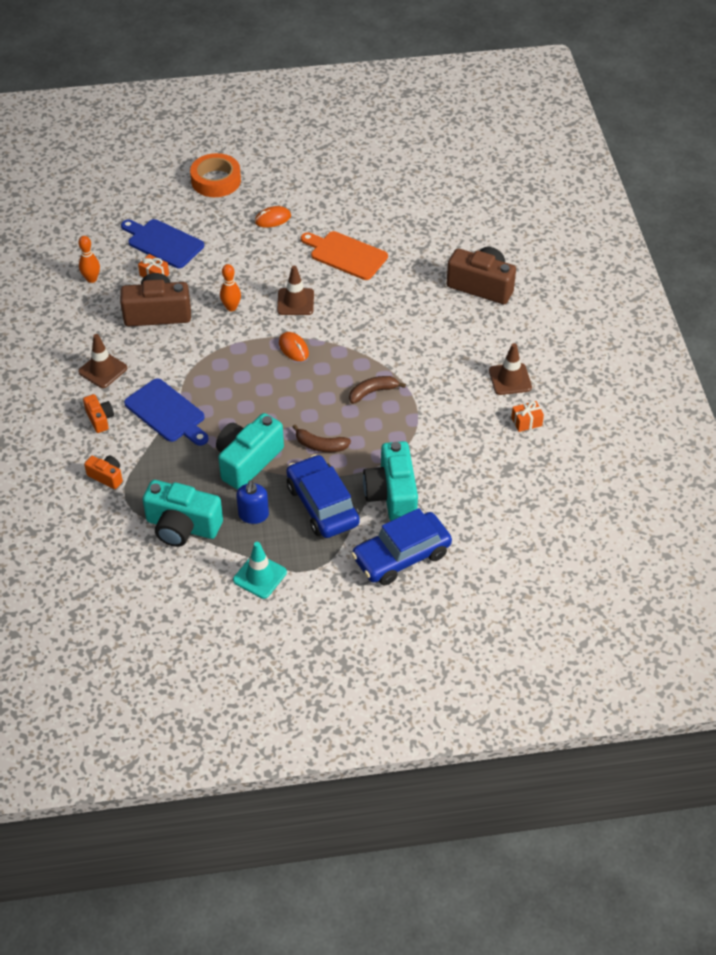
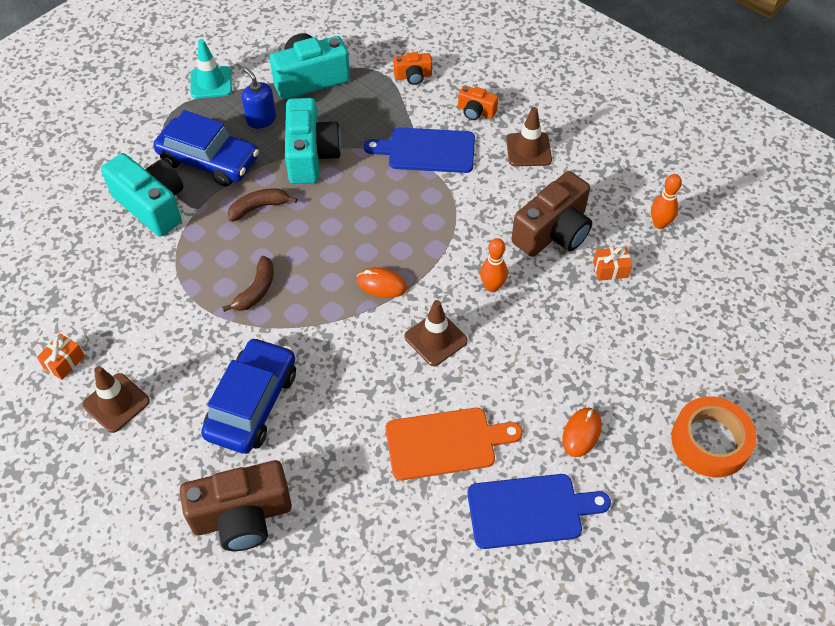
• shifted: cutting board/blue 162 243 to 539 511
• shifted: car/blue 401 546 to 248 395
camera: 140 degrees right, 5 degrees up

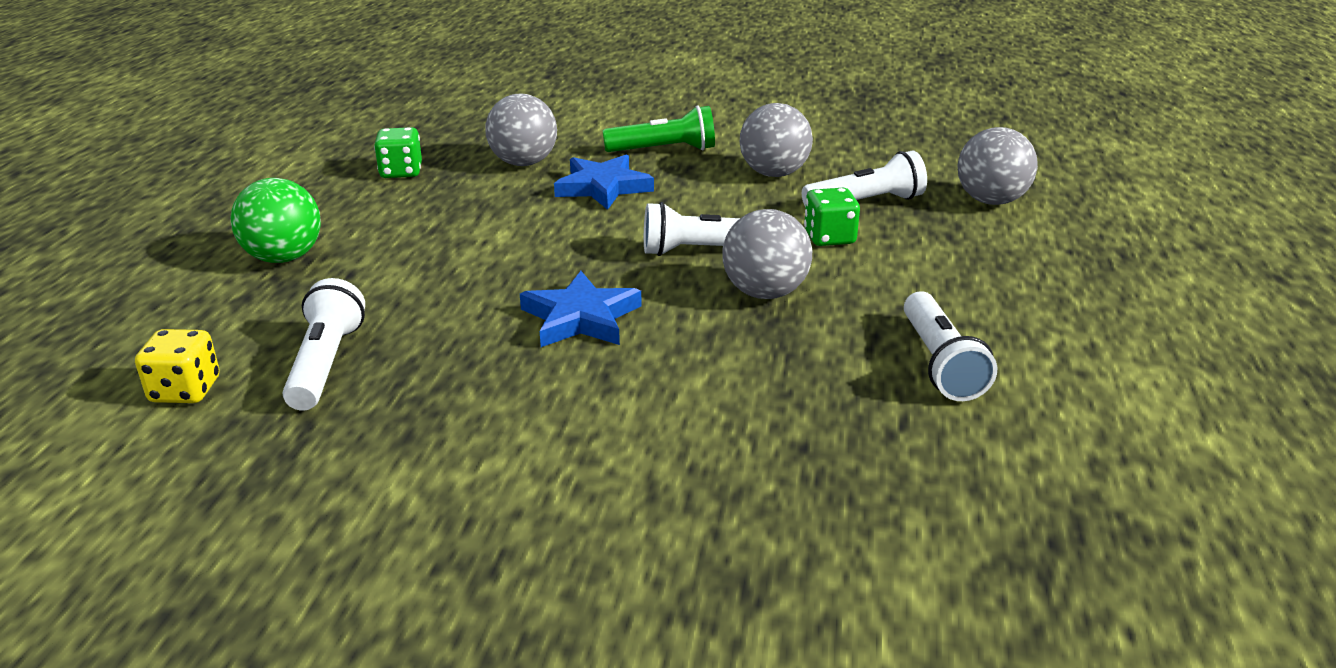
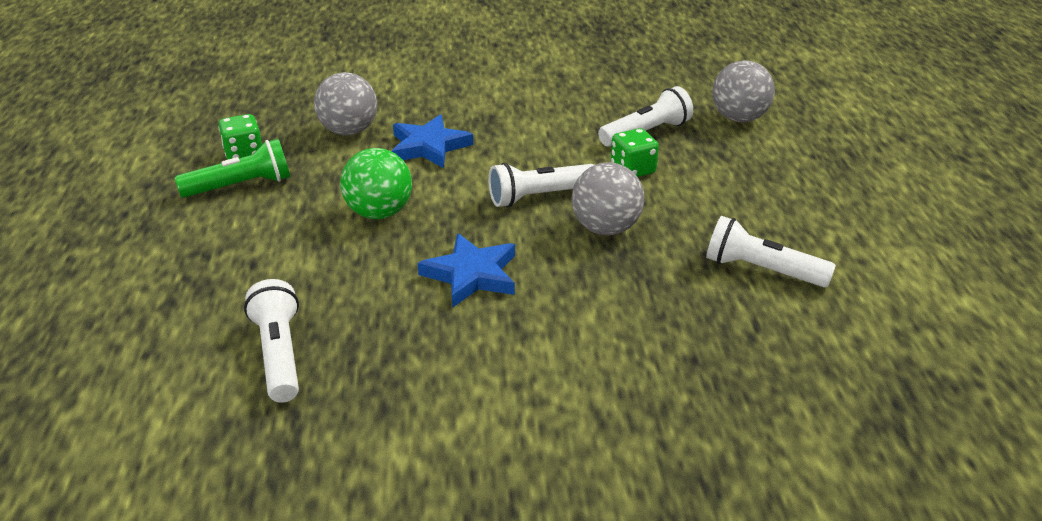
• gone: dice/yellow 177 366
• gone: ball/grey 776 140
• shifted: ball/green 276 220 to 376 183
• shifted: flashlight/green 659 129 to 232 168
• rotated: flashlight/white 950 346 = 771 251 135 degrees clockwise
camera: 15 degrees left, 5 degrees up

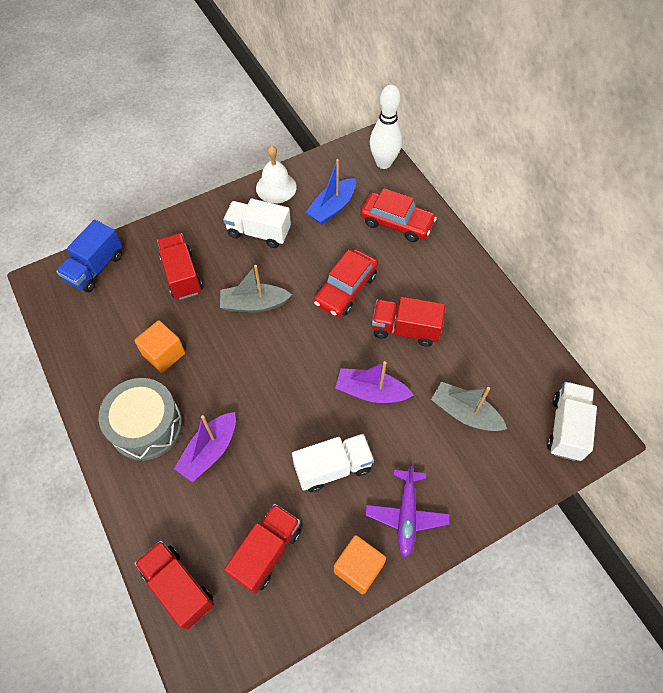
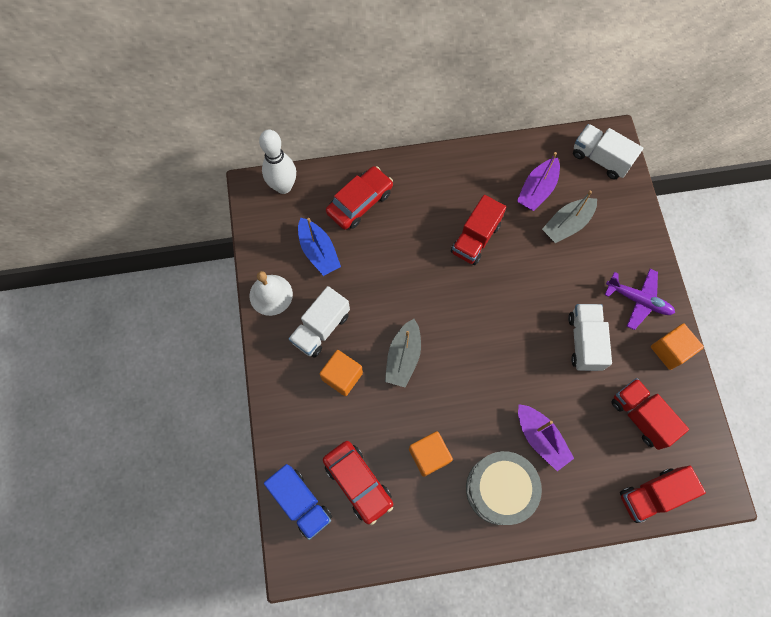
• gone: truck/red 180 266
• new: cube/orange 341 373
• shifted: car/red 346 283 to 358 483
• shifted: boat/purple 374 382 to 538 181
camera: 70 degrees left, 10 degrees up

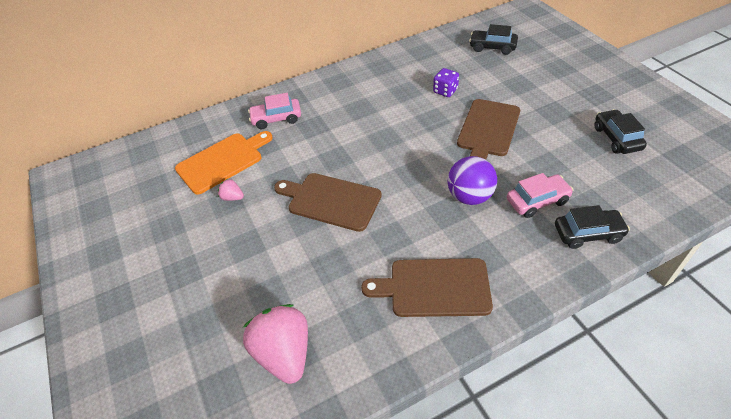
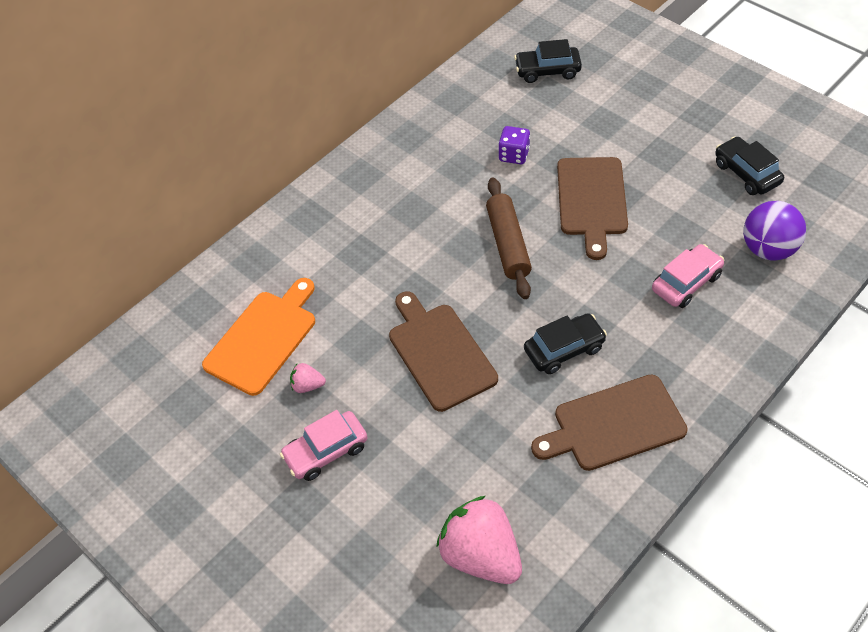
• new: rolling pin/brown 509 238
• shifted: car/pink 274 111 to 324 445
• shifted: ball/purple 472 180 to 774 230
• shifted: car/black 592 227 to 565 343
• rotated: cutting board/brown 328 202 = 443 351 60 degrees clockwise
camera: 20 degrees left, 5 degrees up

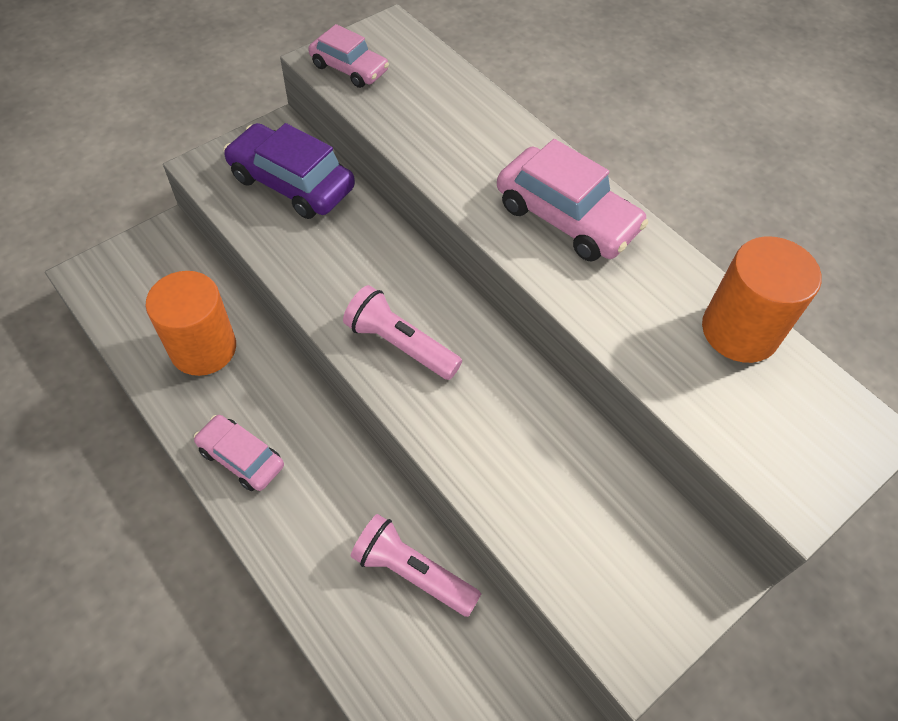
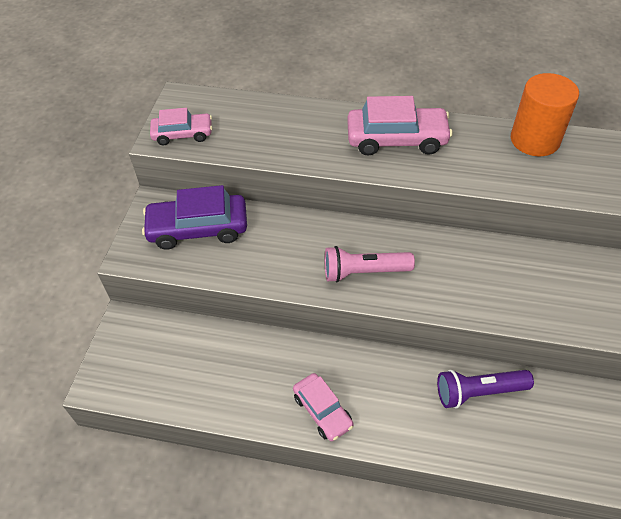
• gone: cylinder/orange 191 323
• repainted: flashlight/pink 416 565 to flashlight/purple 485 389
• rotated: car/pink 239 453 = 323 407 120 degrees counterclockwise
camera: 35 degrees left, 5 degrees down

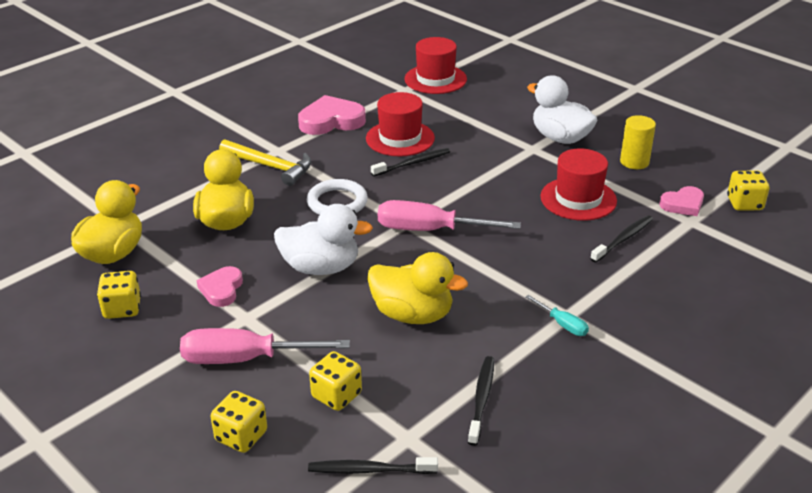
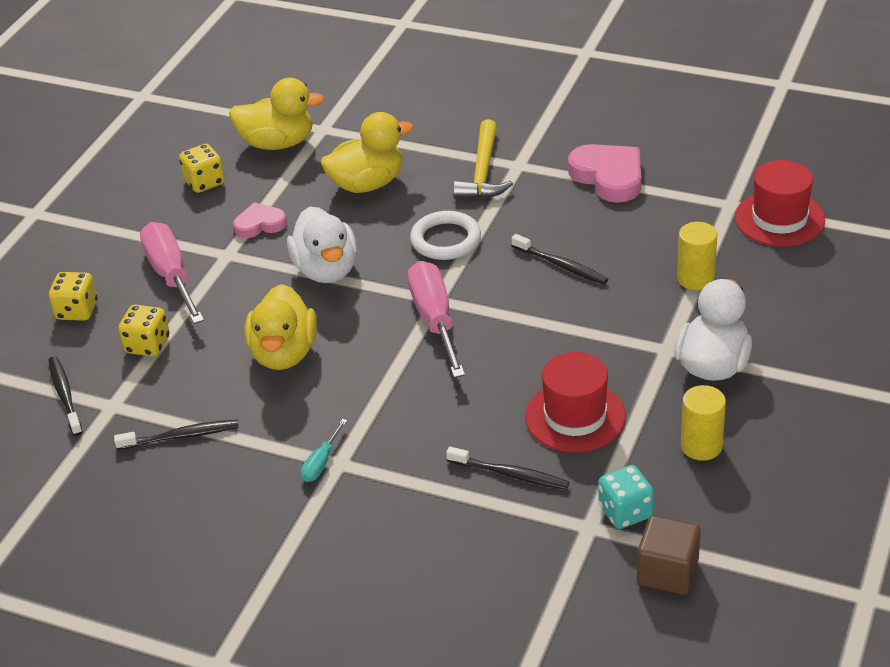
• gone: hat/red 400 124
• new: cylinder/yellow 697 256
• swapped: heart/pink 681 201 to dice/turquoise 626 497
• swapped: dice/yellow 748 190 to cube/brown 669 555
camera: 70 degrees right, 5 degrees up

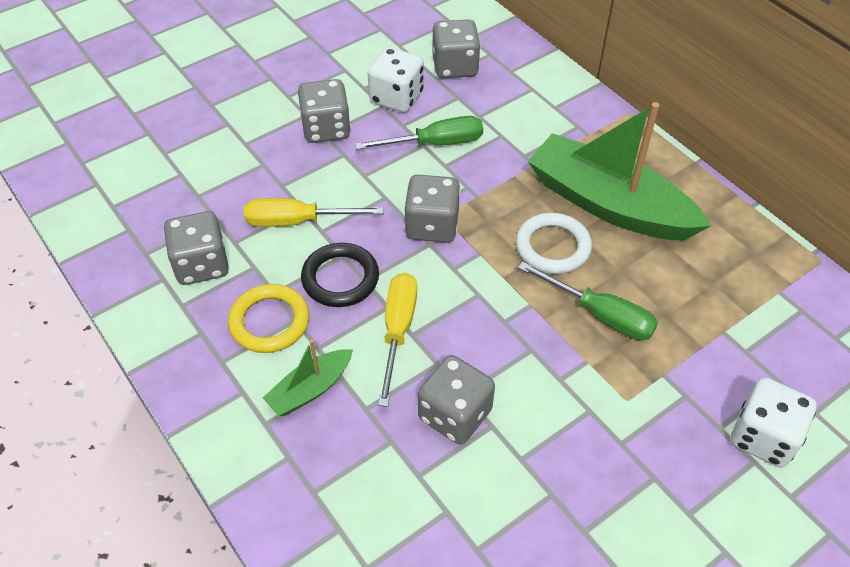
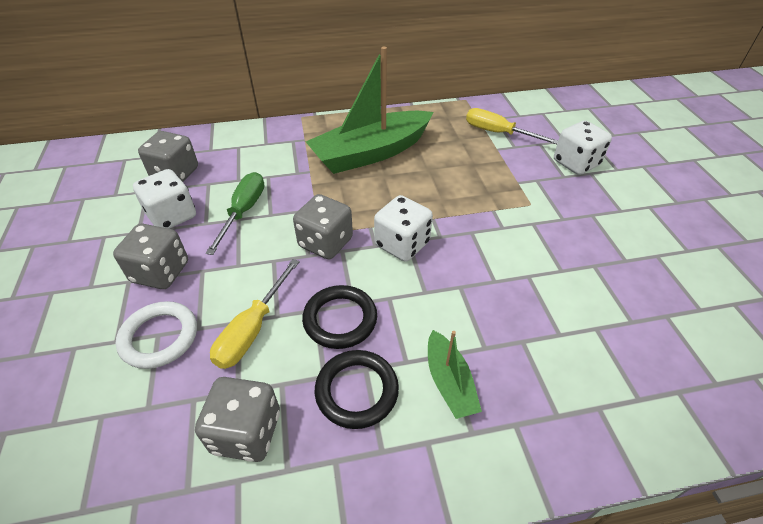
• gone: dice/grey 456 400
• gone: screwdriver/green 588 301
• new: dice/white 403 228
• shifted: screwdriver/yellow 397 340 to 512 126
• shifted: ring/white 554 243 to 156 335
• repainted: ring/yellow 269 318 to ring/black 357 389
camera: 65 degrees left, 5 degrees down

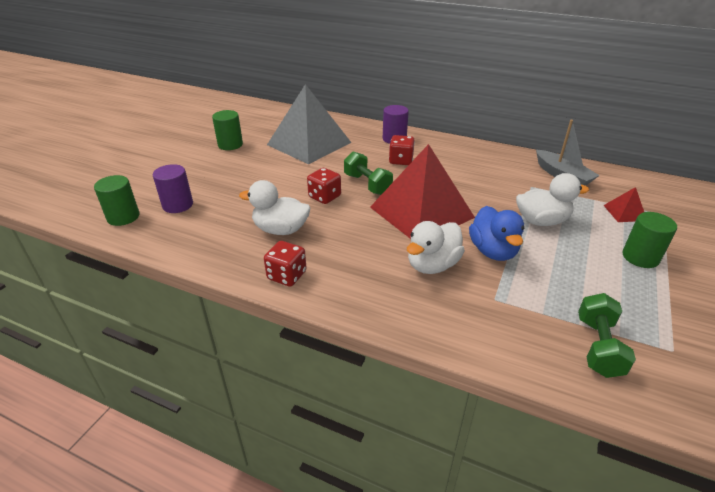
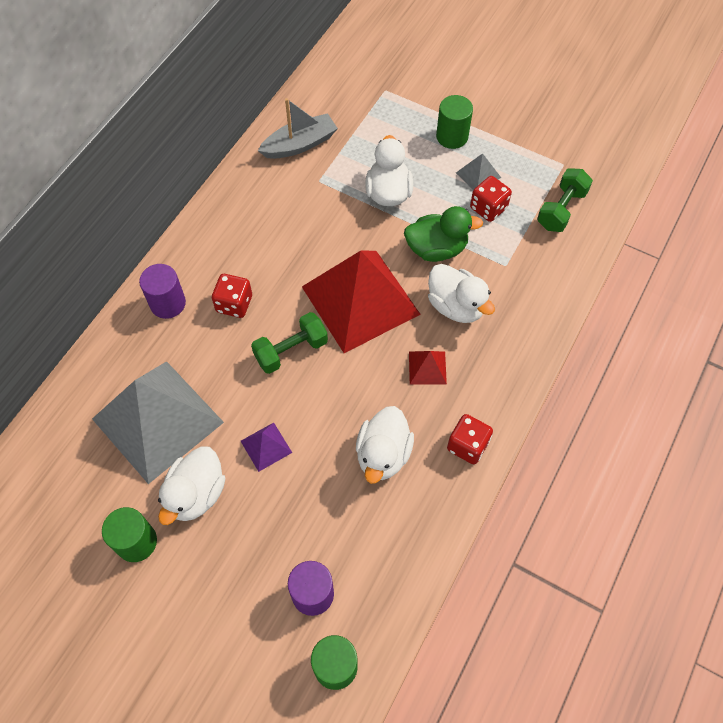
• new: duck/white 191 485
• new: pyramid/purple 266 447
• new: pyramid/grey 478 171
• shifted: dice/red 324 186 to 491 199
• shifted: pyramid/red 623 204 to 428 368
• repainted: duck/blue 496 233 to duck/green 443 234
• rotated: dumbbell/green 607 335 = 565 200 75 degrees counterclockwise
camera: 85 degrees left, 25 degrees up

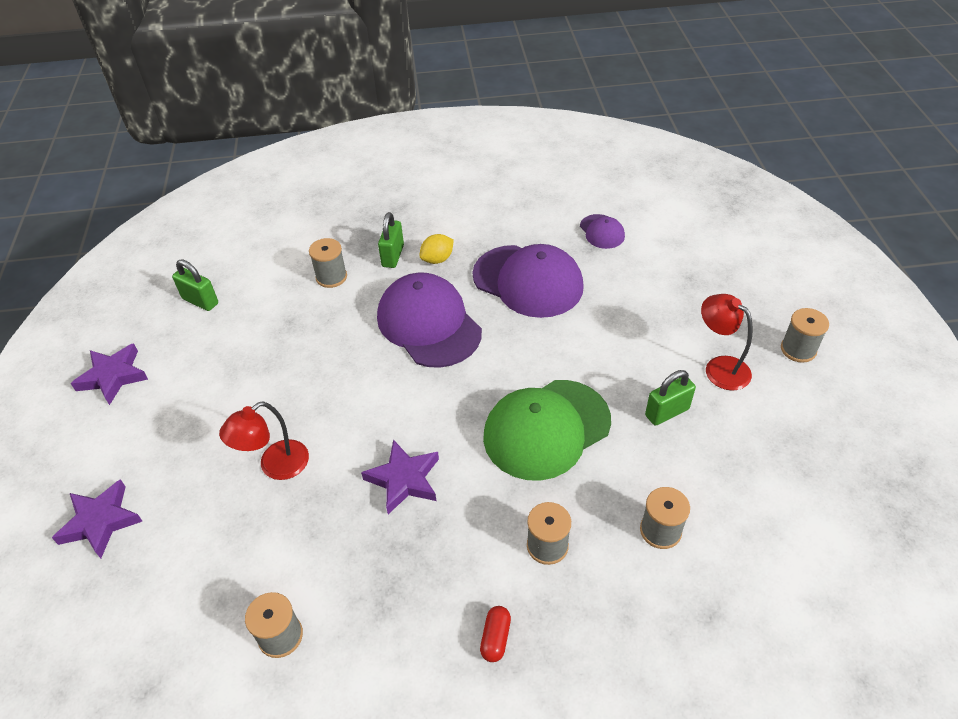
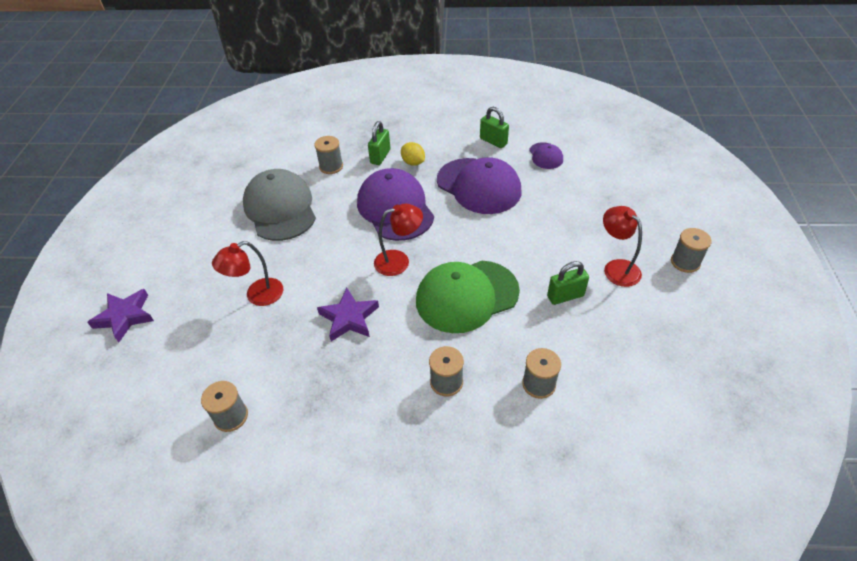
• gone: star/purple 109 374
• gone: capsule/red 495 634
• new: cap/grey 279 205
• new: lamp/red 398 240
• shifted: padlock/green 195 285 to 494 127
• rotated: lemon/yellow 436 249 = 413 154 75 degrees clockwise
camera: 10 degrees right, 0 degrees up

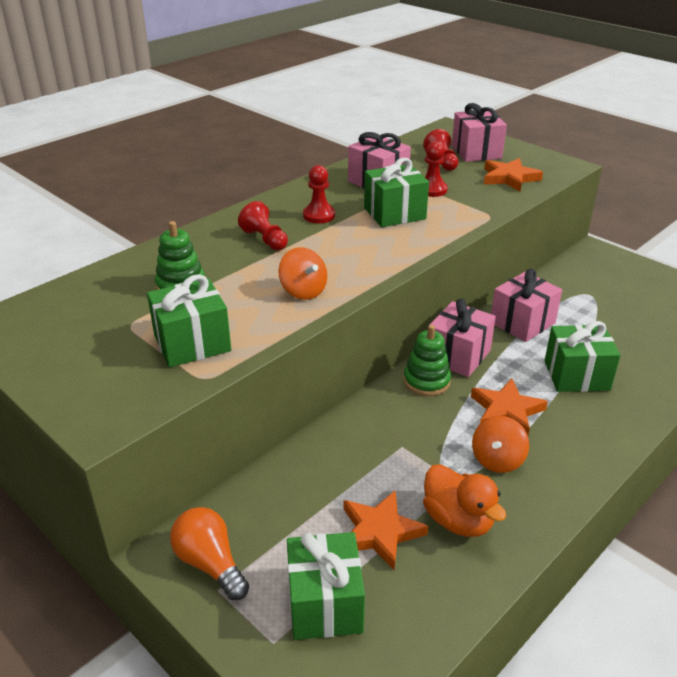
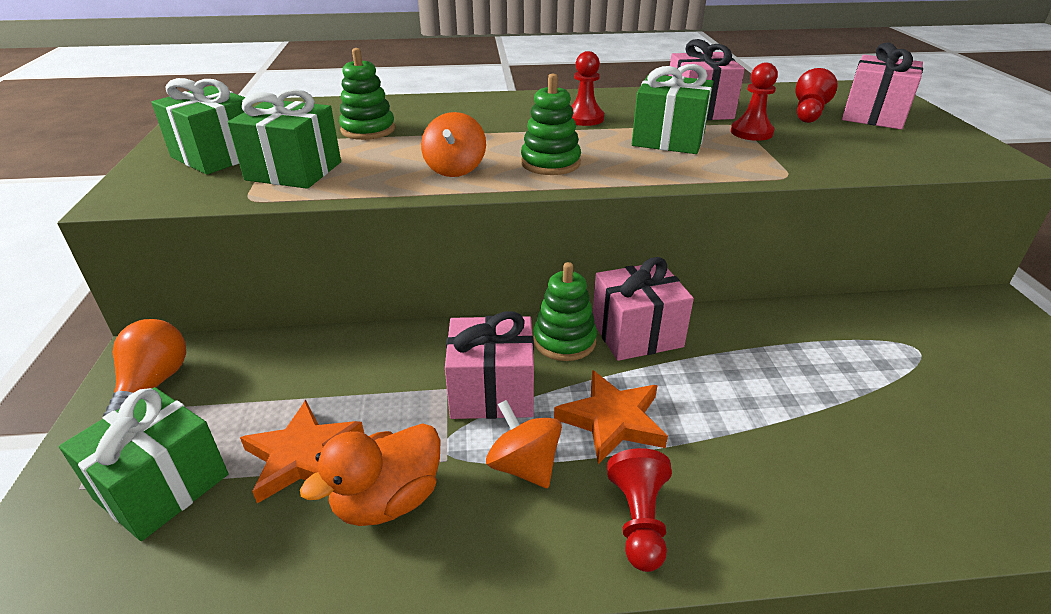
• gone: star/orange 513 175
• new: stacking toy/green 551 124
• shifted: pawn/red 263 225 to 639 510
• shifted: gift/pink 526 305 to 489 365
• shifted: gift/green 582 356 to 198 126
• rotated: duck/orange 464 500 = 370 474 45 degrees clockwise
• rotated: spinning top/orange 500 444 = 524 444 75 degrees clockwise
camera: 40 degrees right, 0 degrees up

